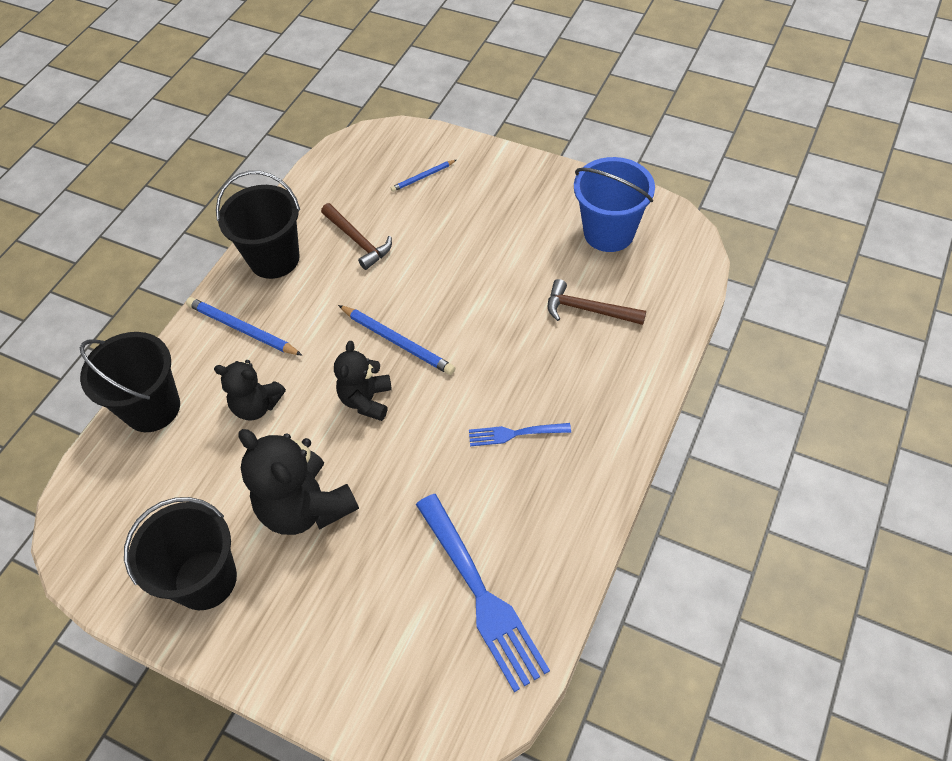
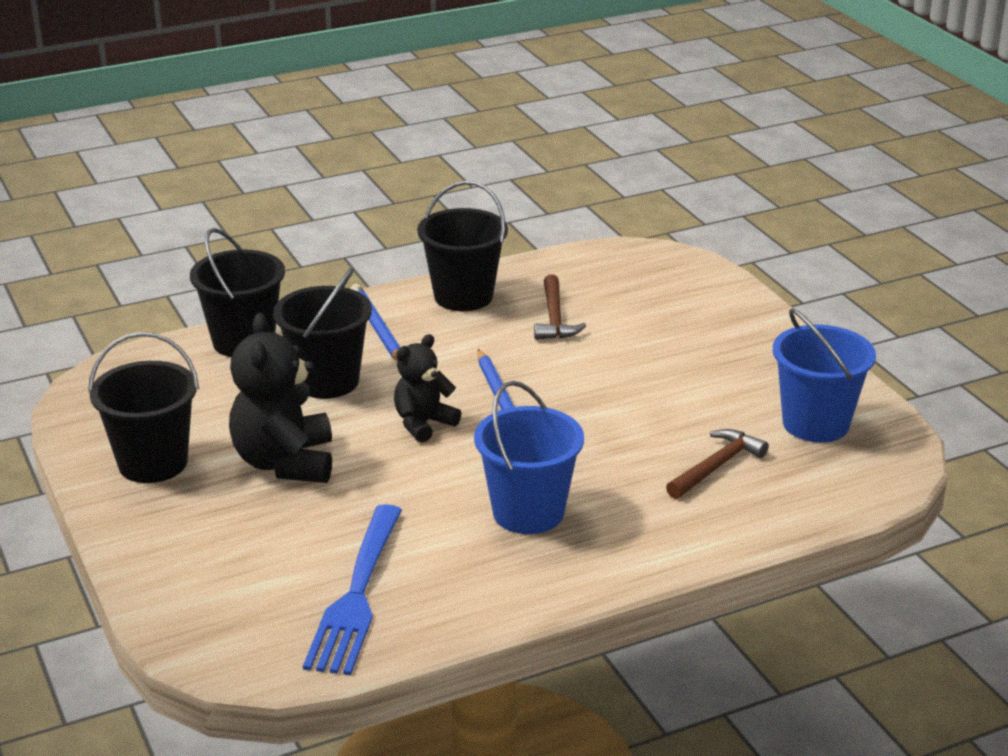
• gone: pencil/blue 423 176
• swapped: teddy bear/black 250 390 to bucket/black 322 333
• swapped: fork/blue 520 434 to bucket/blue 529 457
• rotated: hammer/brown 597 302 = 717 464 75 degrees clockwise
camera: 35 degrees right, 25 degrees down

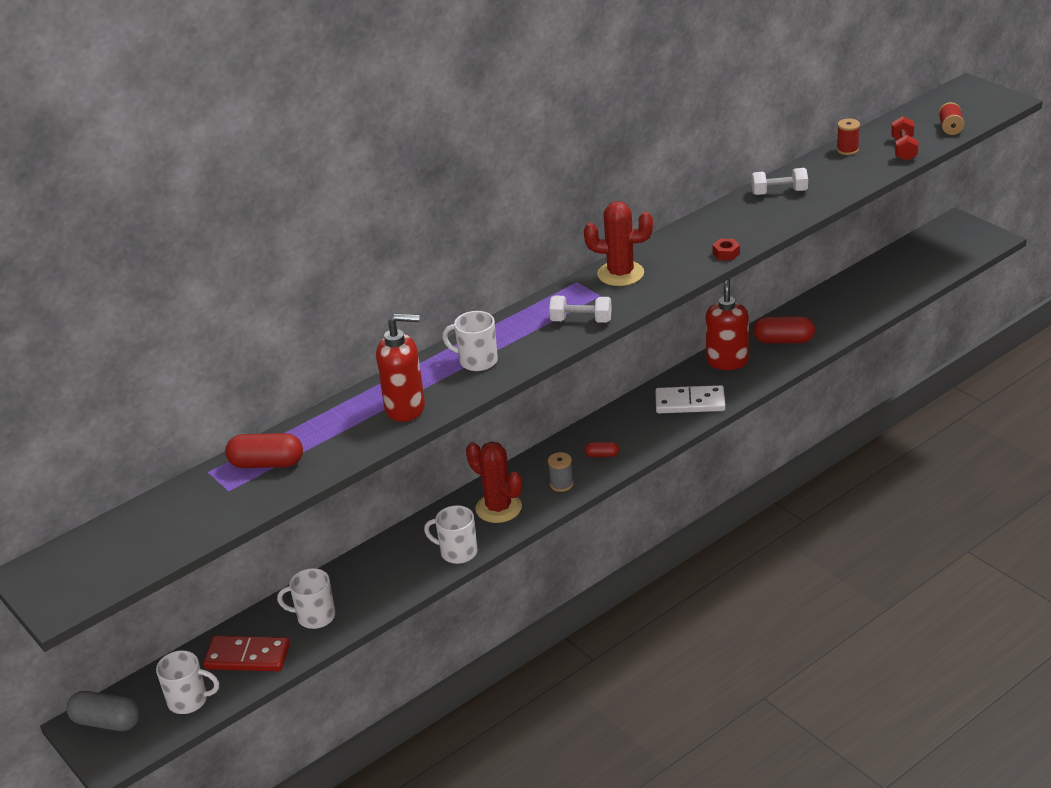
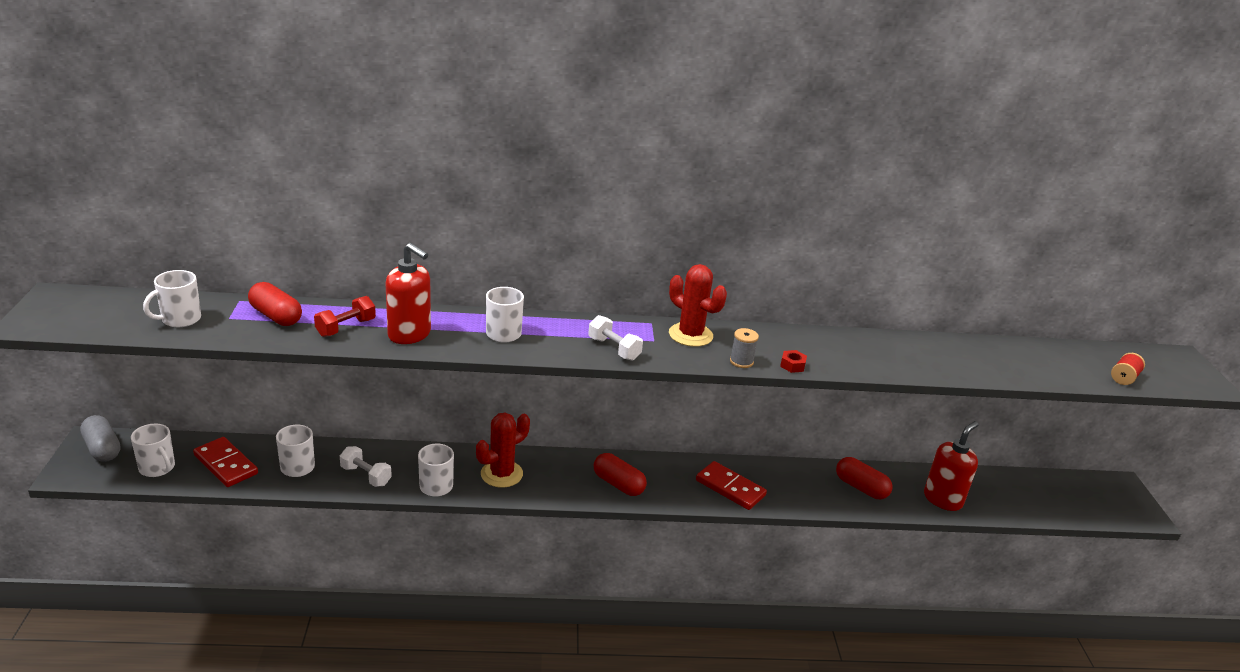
• gone: spool/red 848 137
• new: mug/white 172 298
• shifted: spool/grey 561 472 to 744 348
• shifted: soap dispenser/red 727 324 to 951 466
• shifted: dumbbell/white 779 181 to 366 466
• shifted: dumbbell/red 905 138 to 345 316
• repainted: domino/white 690 399 to domino/red 731 485
• rotated: cactus/red 494 482 = 503 450 60 degrees clockwise
• scaled: capsule/red 602 449 = 620 474 x1.90
camera: 30 degrees right, 5 degrees down

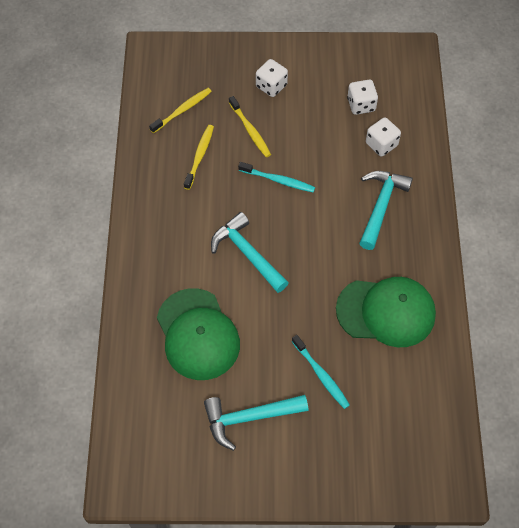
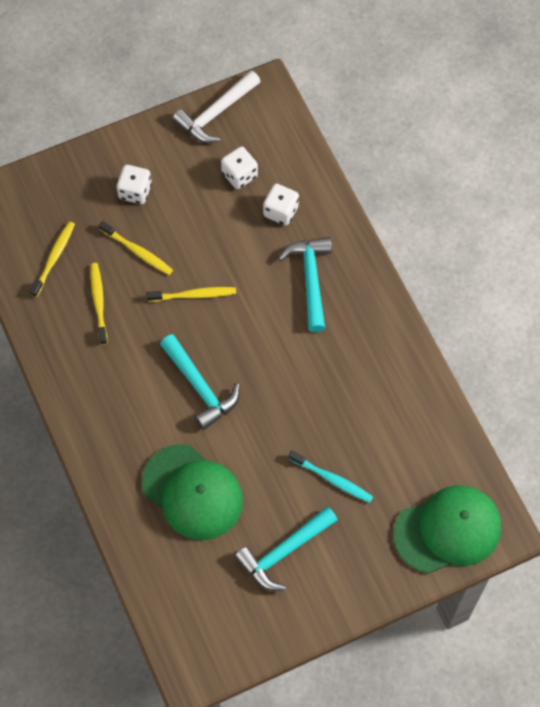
• new: hammer/white 216 106
• shifted: cap/green 386 312 to 447 529
• repainted: toothbrush/turquoise 276 177 to toothbrush/yellow 191 294
• rotated: hammer/turquoise 250 252 = 200 382 150 degrees counterclockwise
camera: 25 degrees left, 5 degrees up

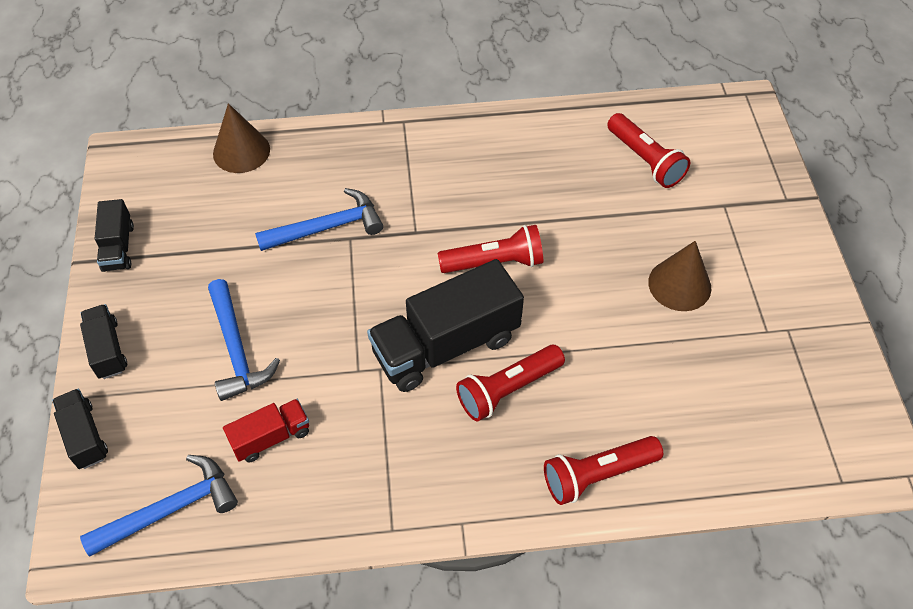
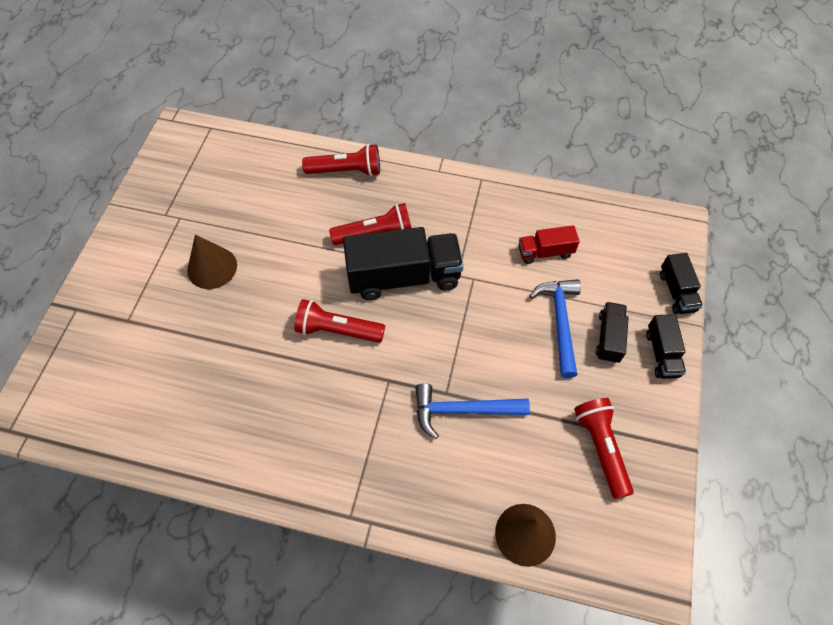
• gone: hammer/blue 159 505
• shifted: truck/black 114 235 to 612 332
• shifted: flashlight/red 649 150 to 604 448
camera: 160 degrees left, 5 degrees up

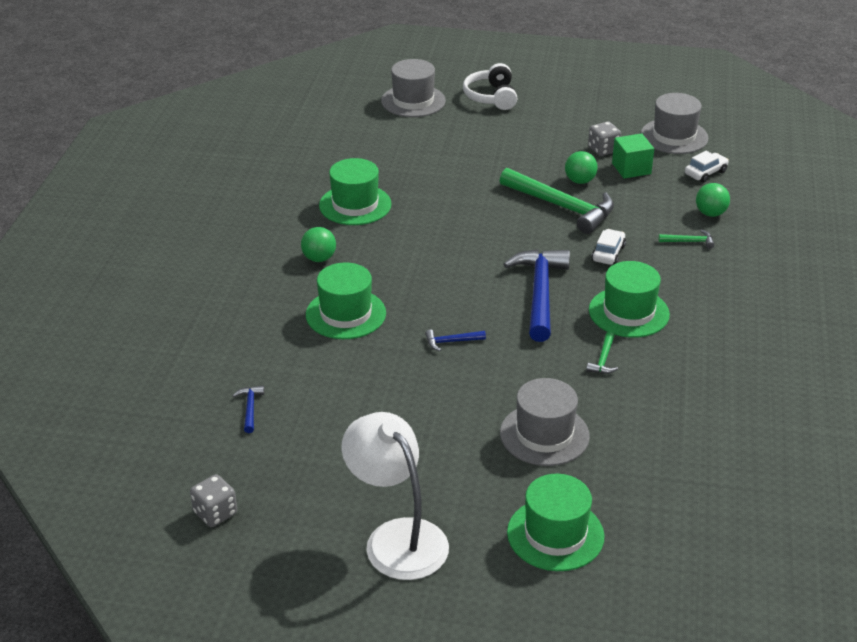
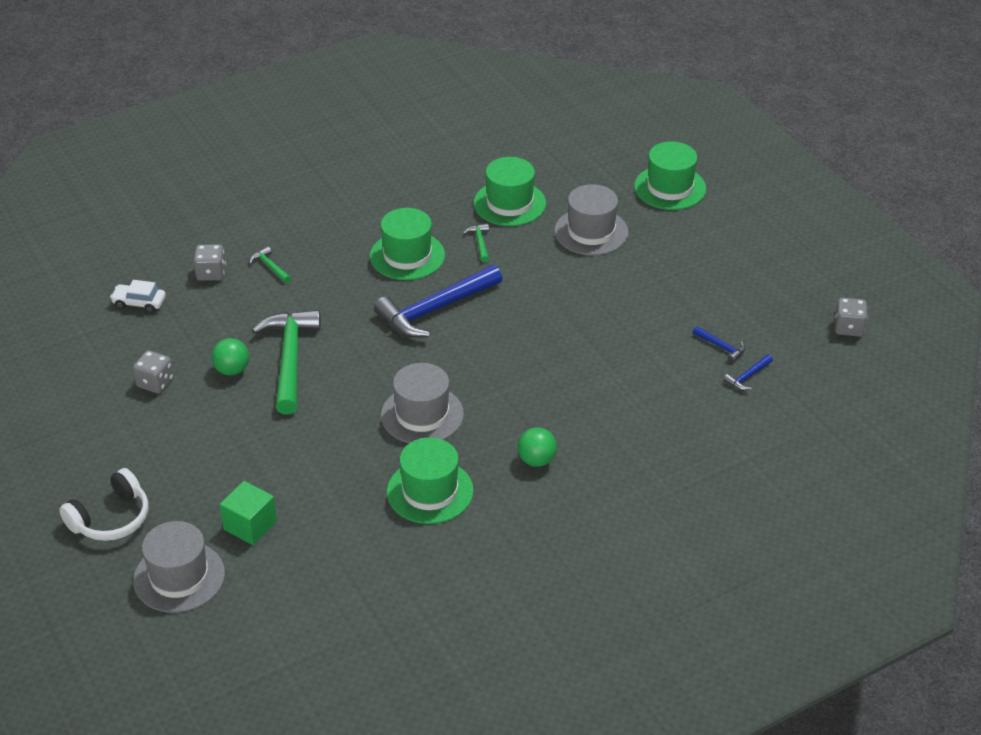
• gone: lamp/white 395 496
• gone: car/white 609 247
• shifted: hat/green 346 300 to 510 191
• shifted: hammer/blue 455 340 to 719 344
• shifted: cube/green 633 156 to 248 513
• shifted: hat/grey 674 123 to 422 403
• swapped: ball/green 713 200 to dice/grey 209 263
• rotated: hammer/green 602 353 = 476 243 75 degrees counterclockwise
camera: 130 degrees left, 5 degrees up

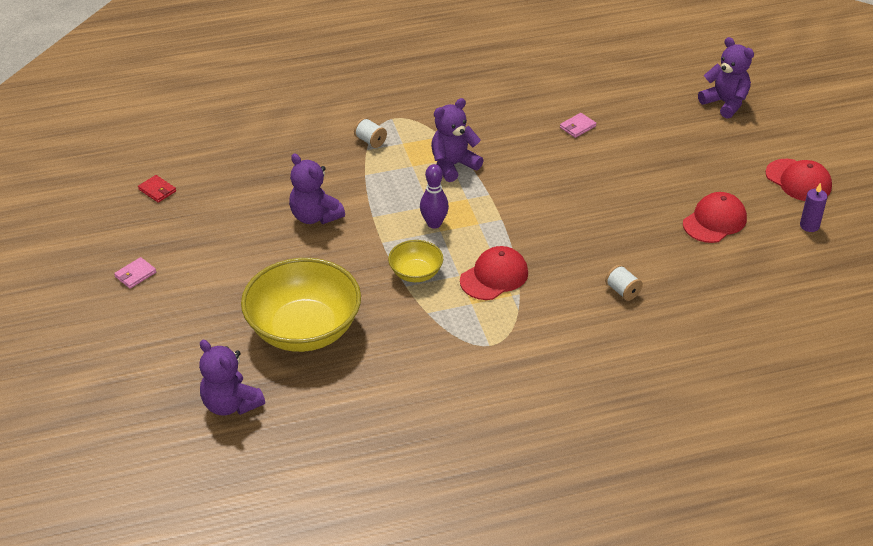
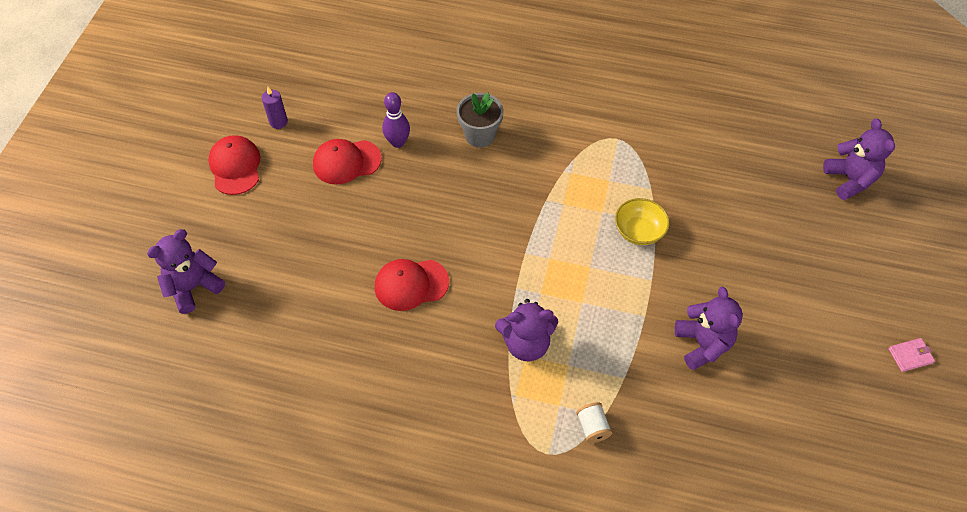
• gone: wallet/red 157 189
• gone: bowl/yellow 301 305
• gone: wallet/pink 578 125
• shifted: bowling pin/purple 434 196 to 396 120
• shifted: cap/red 494 273 to 412 285
• swapped: spool/white 624 283 to flower pot/grey 479 120
• rotated: teddy bear/purple 726 78 = 186 271 60 degrees clockwise
camera: 150 degrees left, 15 degrees up

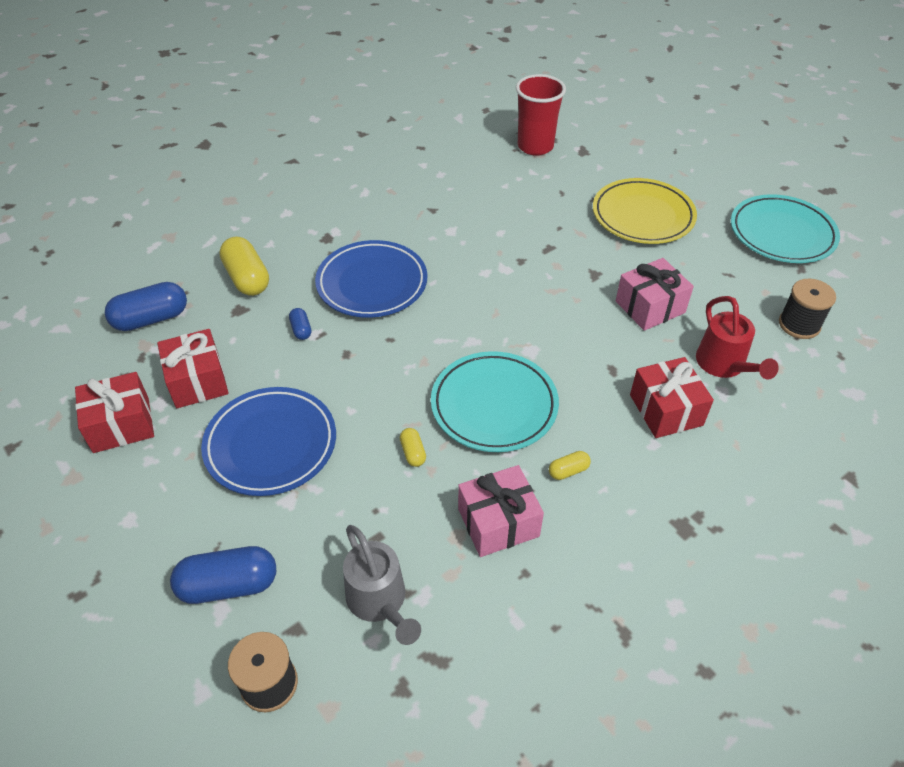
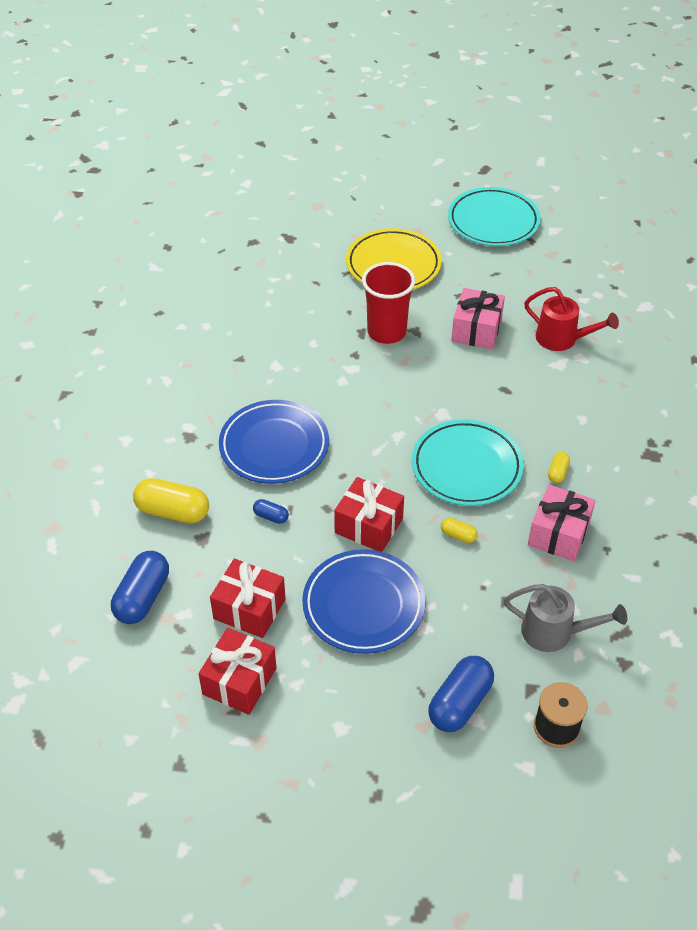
• gone: spool/black 807 309
• shifted: cup/red 541 115 to 388 303
• shifted: gift/red 672 397 to 369 514
camera: 45 degrees left, 0 degrees up

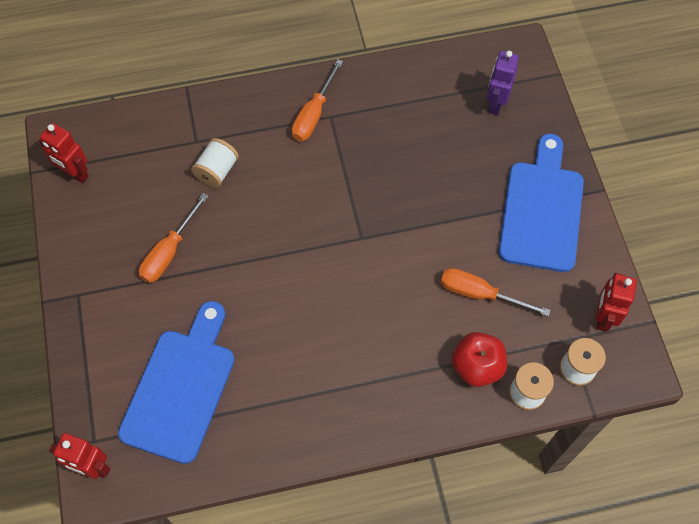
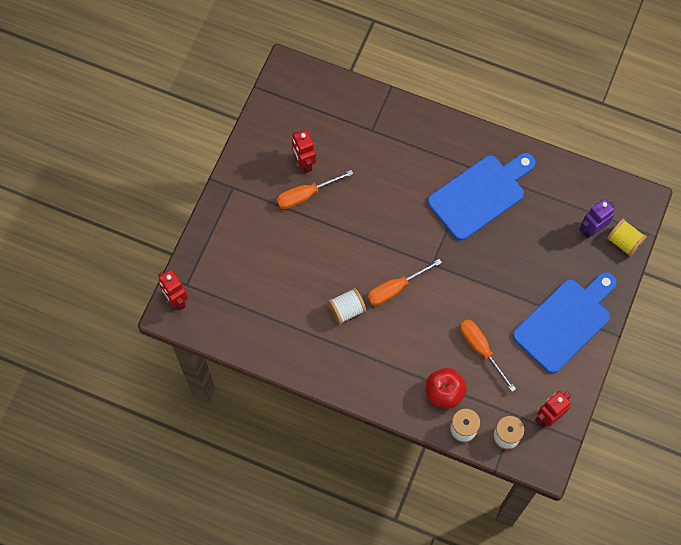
• new: spool/yellow 627 238
• shifted: robot/red 64 153 to 304 151
• shifted: cutting board/blue 176 382 to 481 197
• shifted: spool/white 215 163 to 347 306
• shifted: screwdriver/orange 317 100 to 404 282
camera: 35 degrees right, 5 degrees up

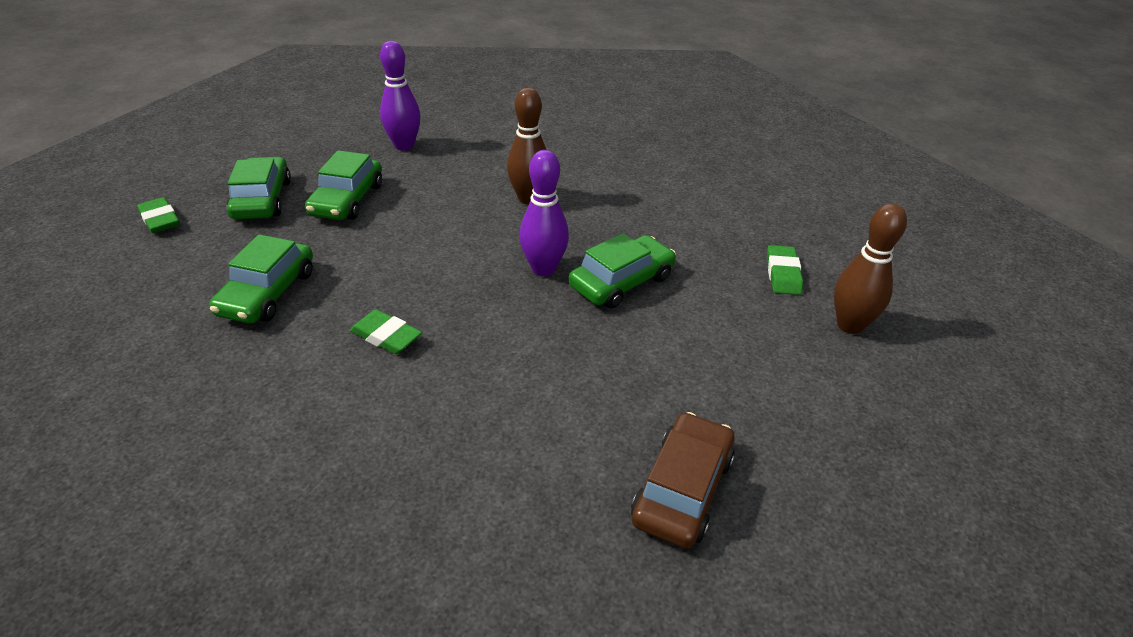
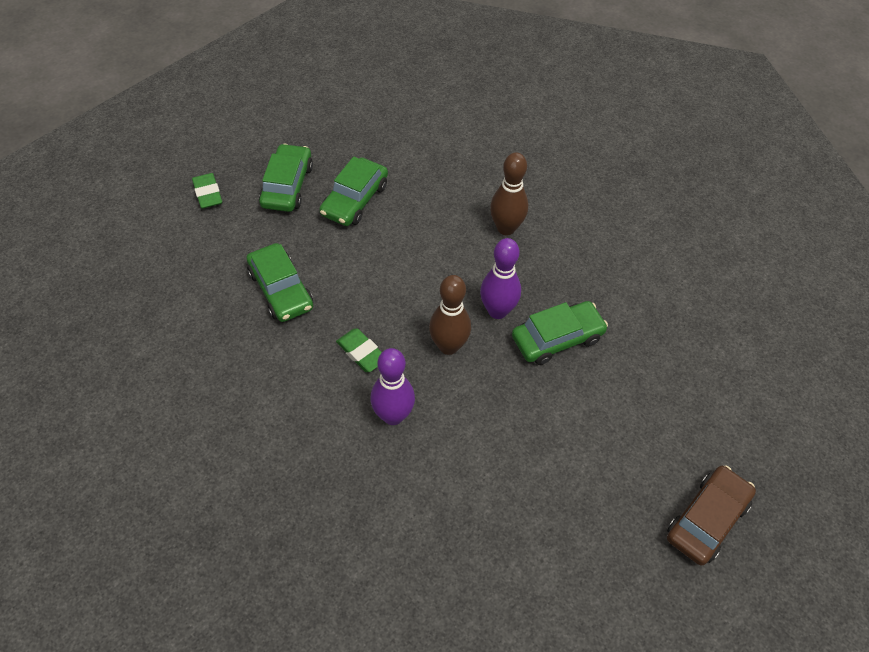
• gone: eraser/green 785 270
• shifted: bowling pin/purple 400 95 to 392 386
• shifted: car/brown 683 480 to 711 516
• shifted: bowling pin/brown 870 268 to 450 315
• rotated: car/green 261 278 = 279 282 60 degrees counterclockwise
camera: 15 degrees right, 15 degrees up

